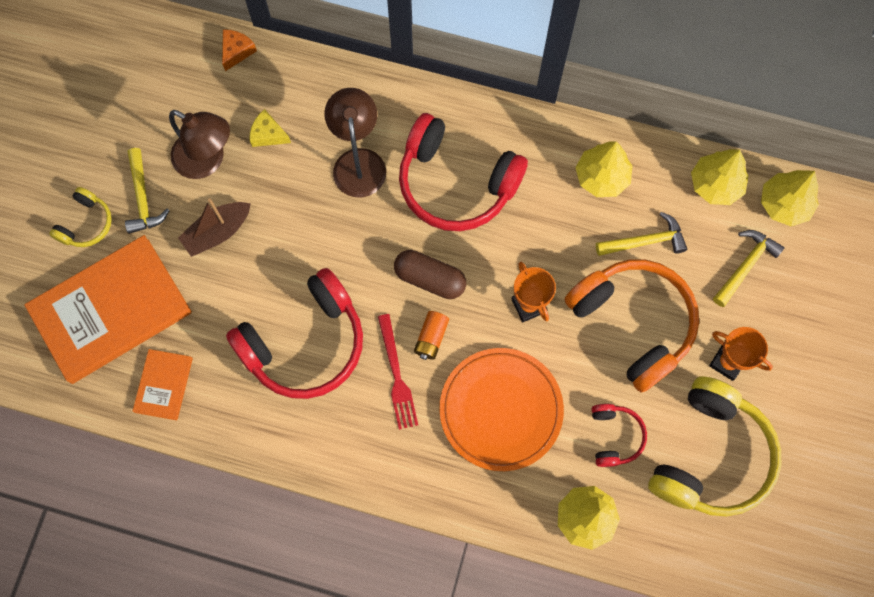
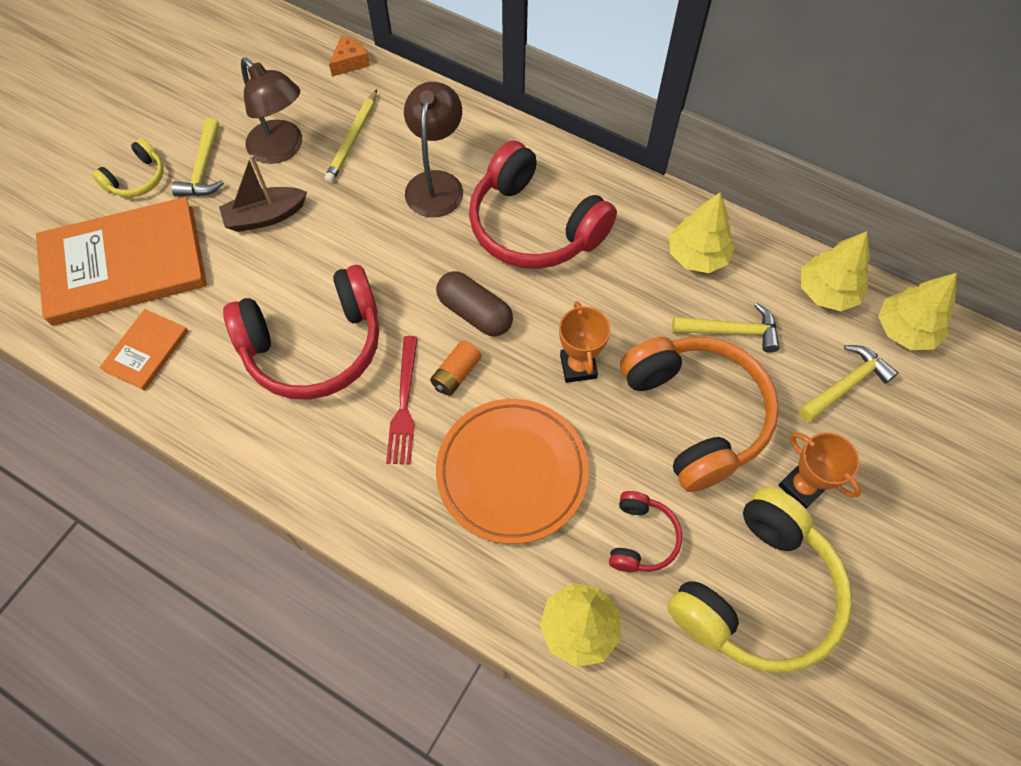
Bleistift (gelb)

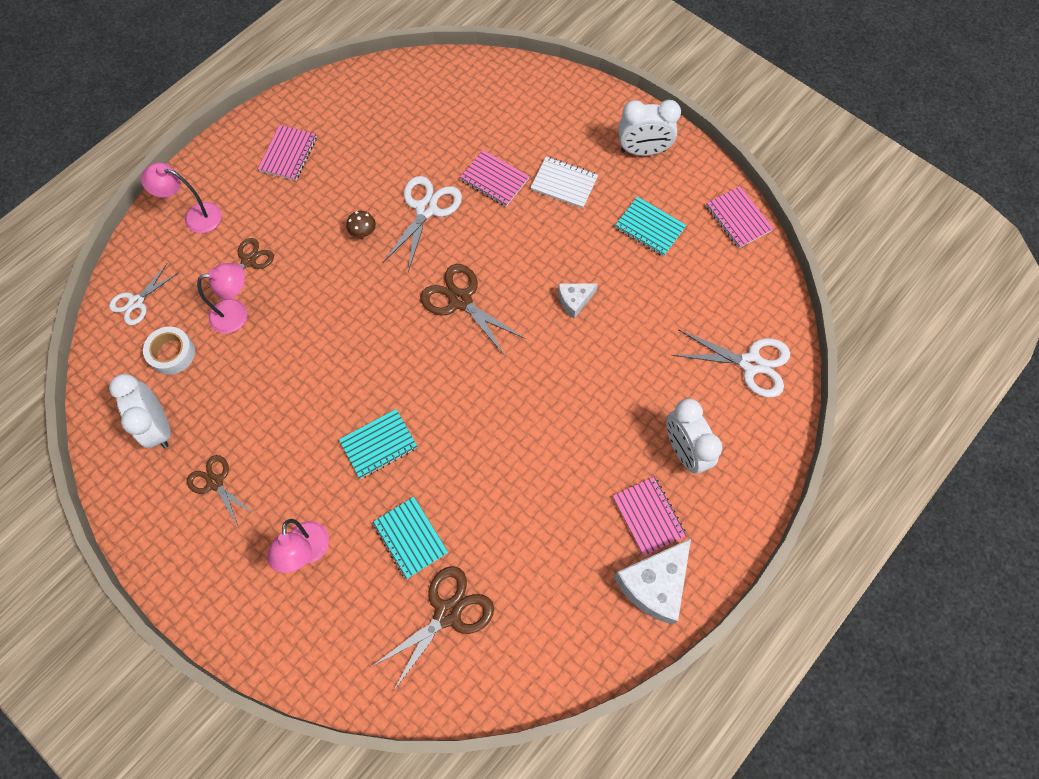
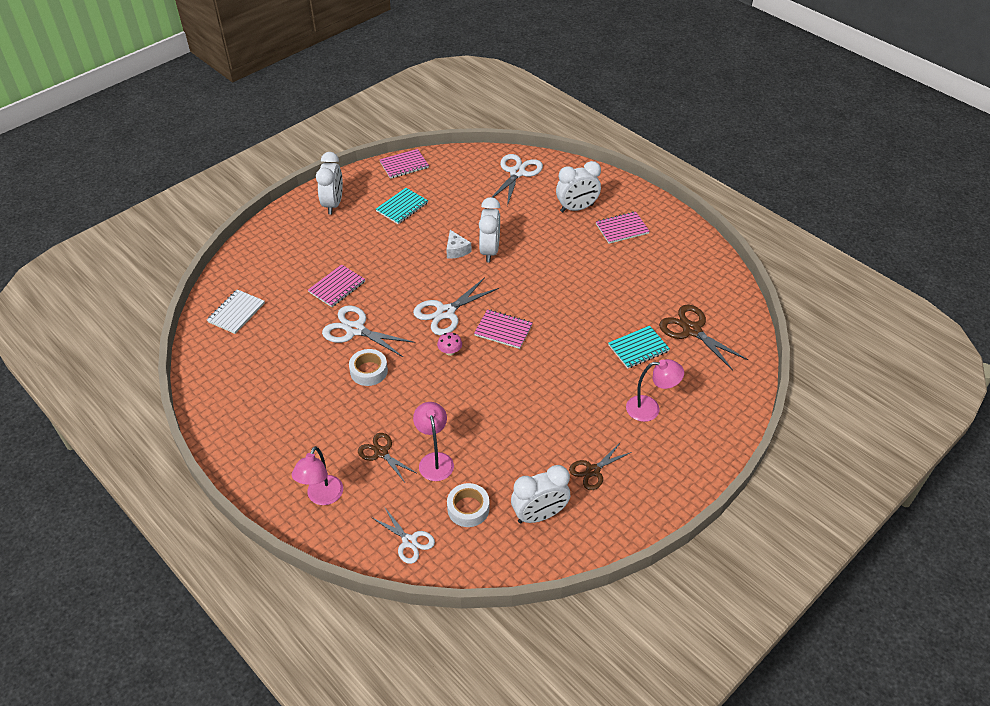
Notizbuch (weiß); Klebeband (weiß) (no. 1 from left); Schere (weiß) (no. 3 from left); Pilz (rosa); Notizbuch (rosa) (no. 3 from left); Wecker (weiß) (no. 2 from left); Notizbuch (türkis) (no. 1 from left in the first image); Käse (weiß) (no. 2 from left in the first image)

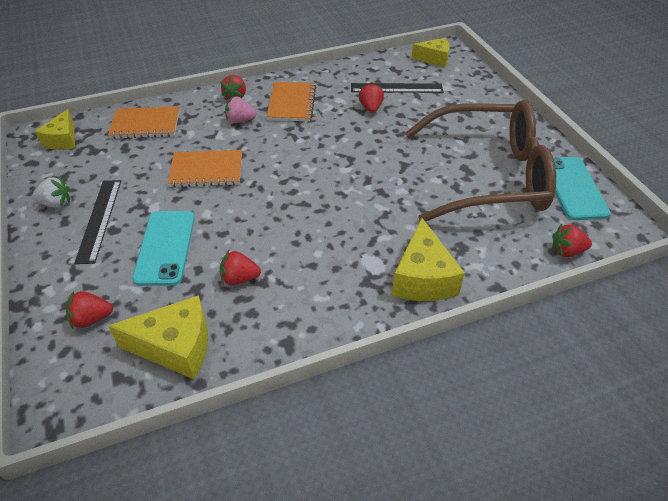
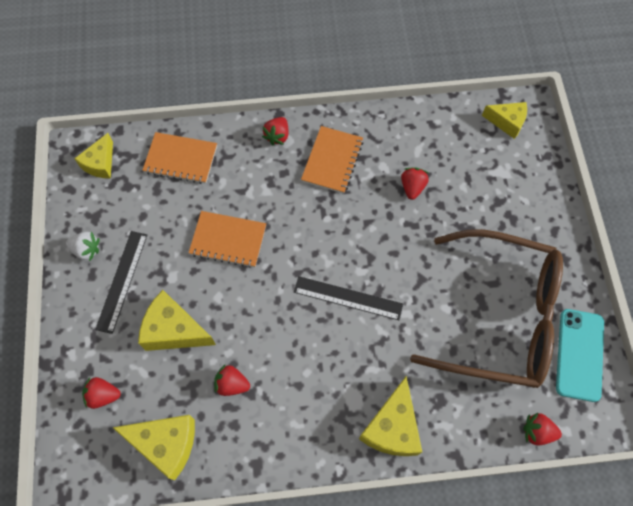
Käse (gelb) (no. 3 from left); Lineal (schwarz) (no. 2 from left); Erdbeere (rosa)

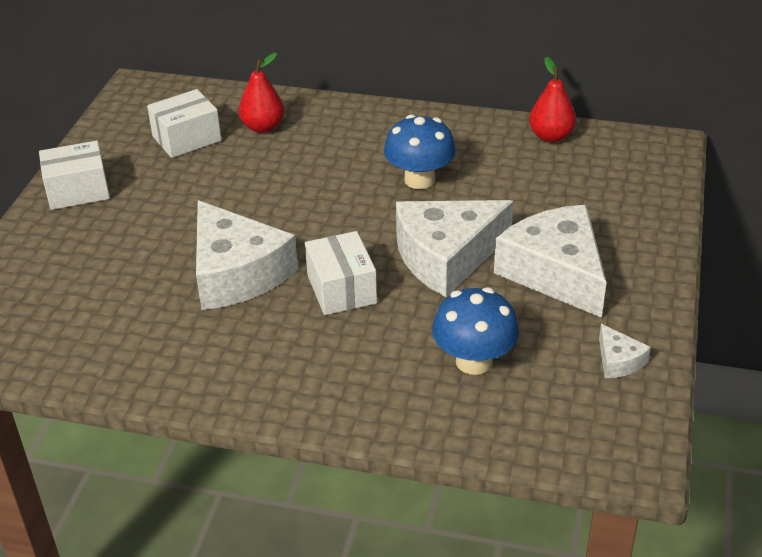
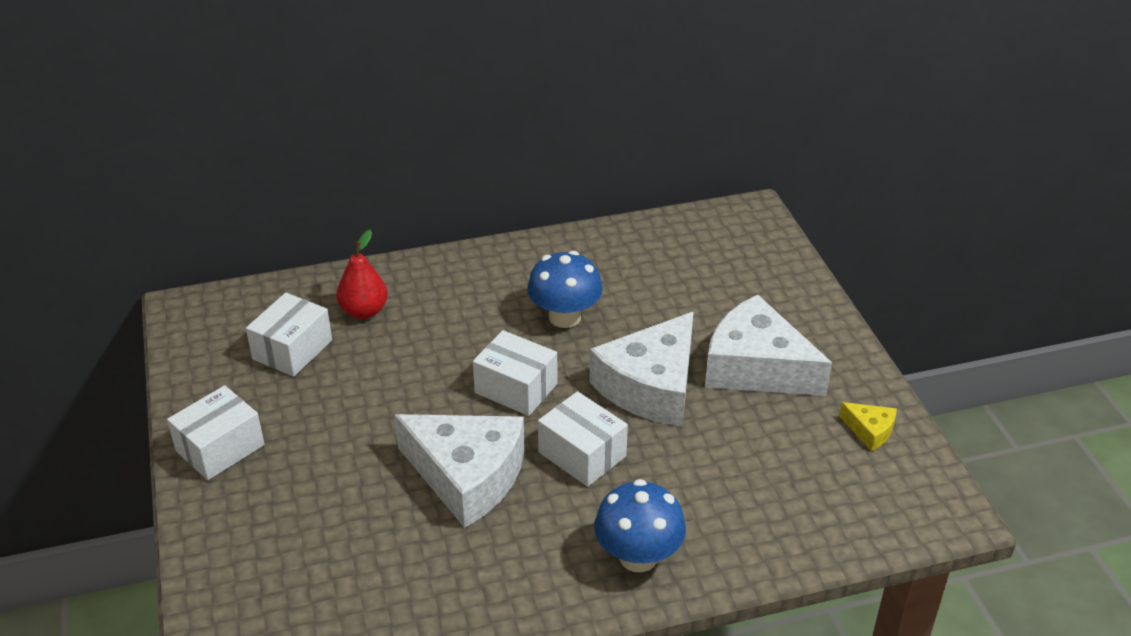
Schachtel (weiß) (no. 3 from left); Pilz (blau) (no. 2 from left); Käse (gelb); Birne (rot) (no. 2 from left in the first image)

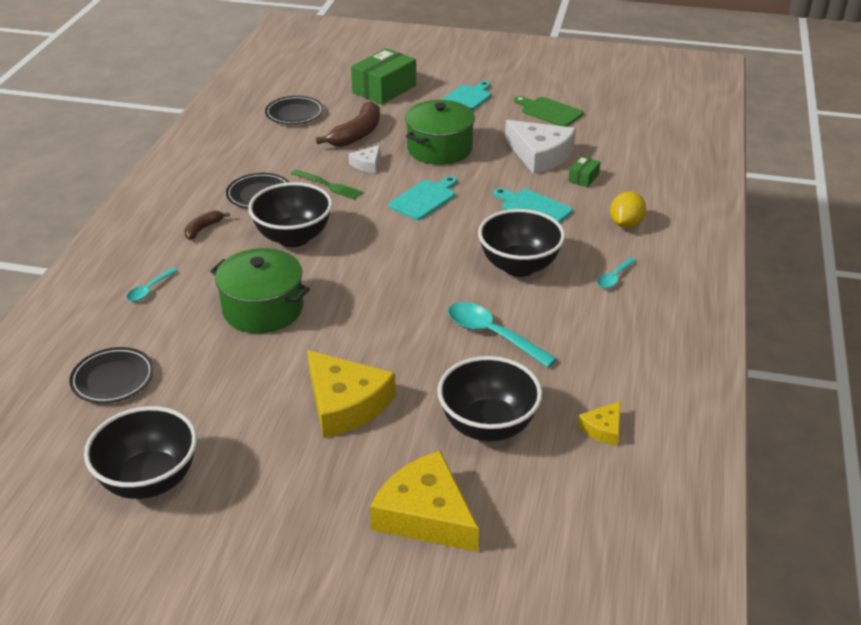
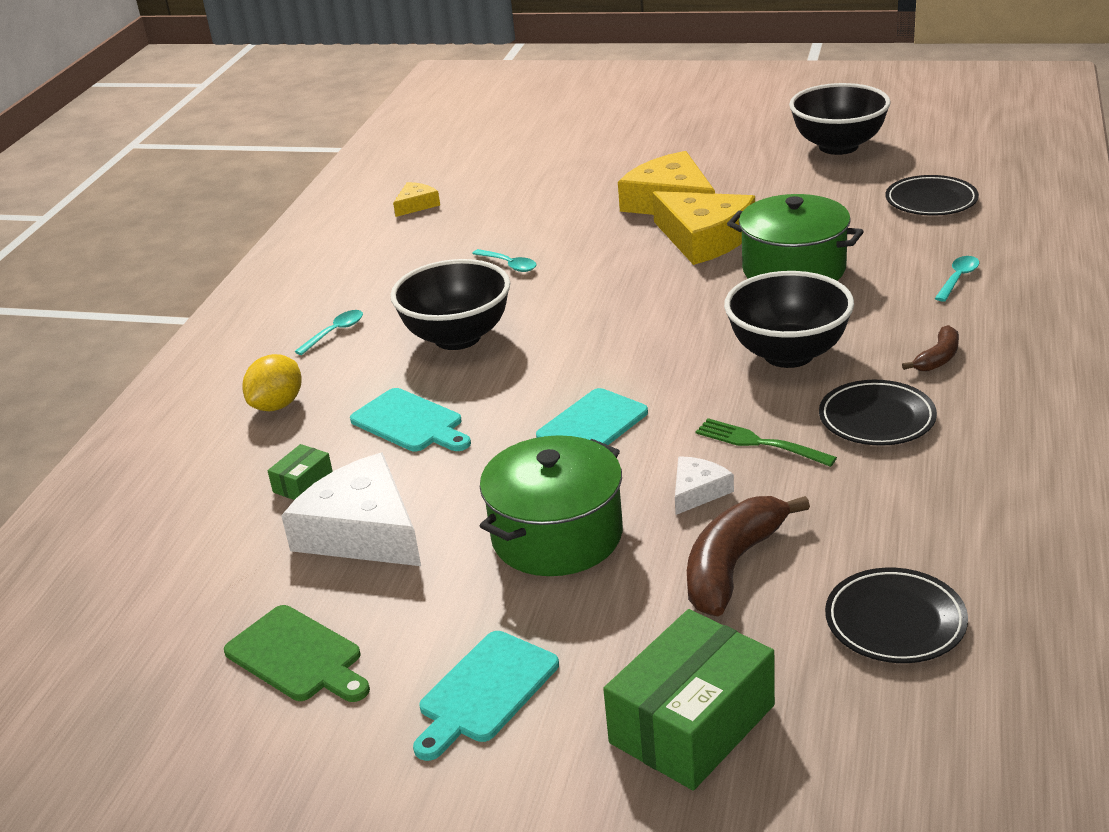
Löffel (türkis) (no. 2 from left); Käse (gelb) (no. 3 from left); Schüssel (schwarz) (no. 3 from left in the first image)

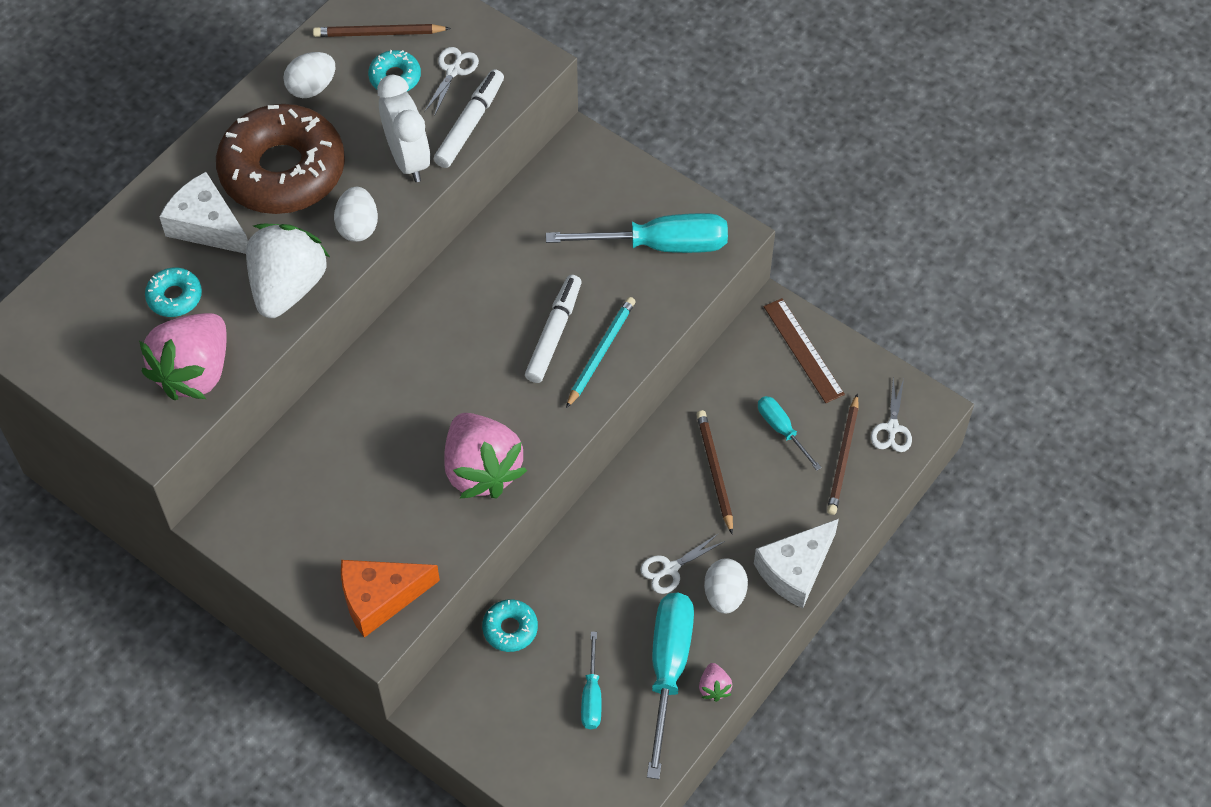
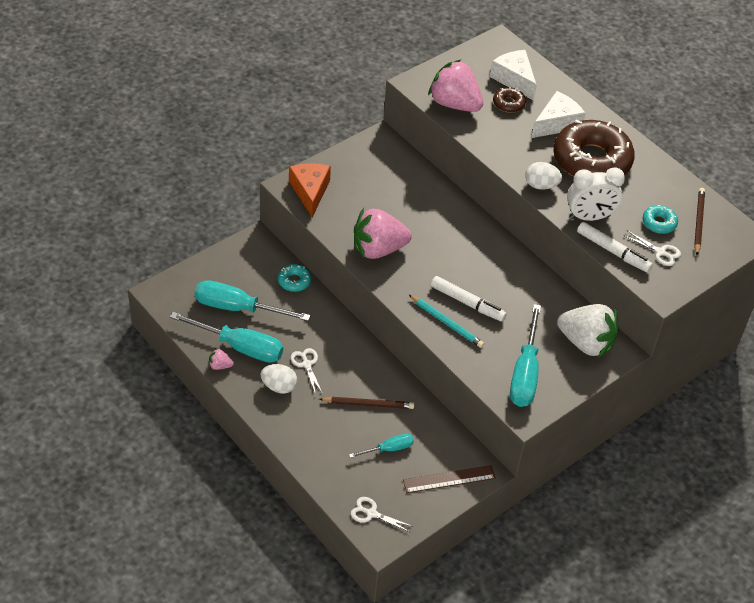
Schraubenzieher (türkis) (no. 2 from left); Käse (weiß) (no. 1 from left); Donut (braun) (no. 1 from left); Erdbeere (weiß); Ei (weiß) (no. 1 from left in the first image); Bleistift (braun) (no. 3 from left in the first image)

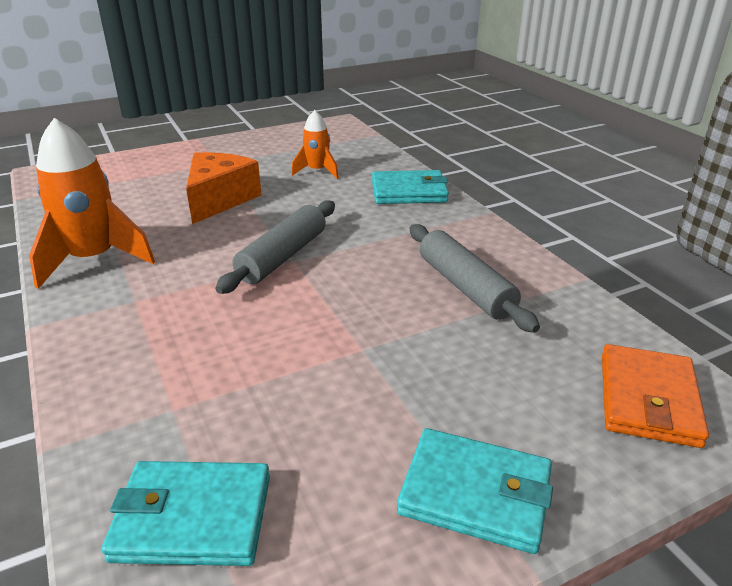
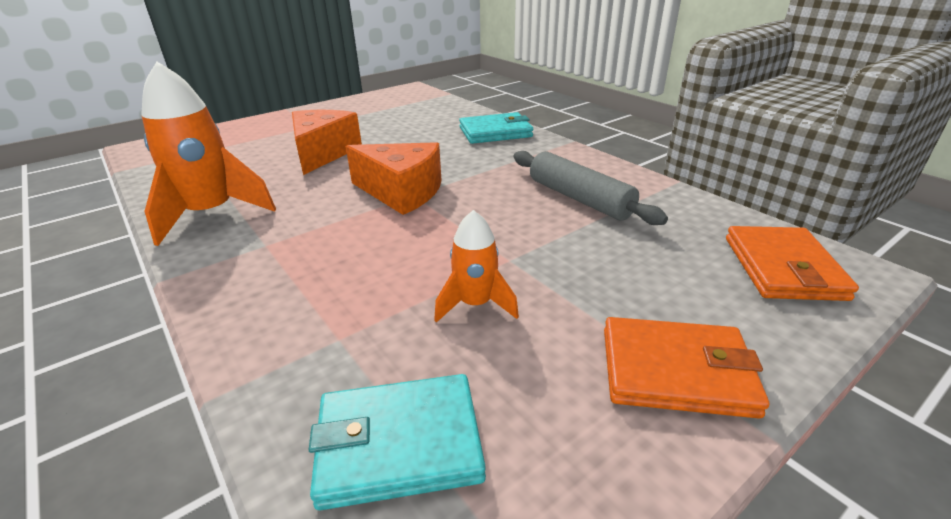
Käse (orange) (no. 2 from left); Rakete (orange) (no. 2 from left); Geldbörse (orange) (no. 1 from left)

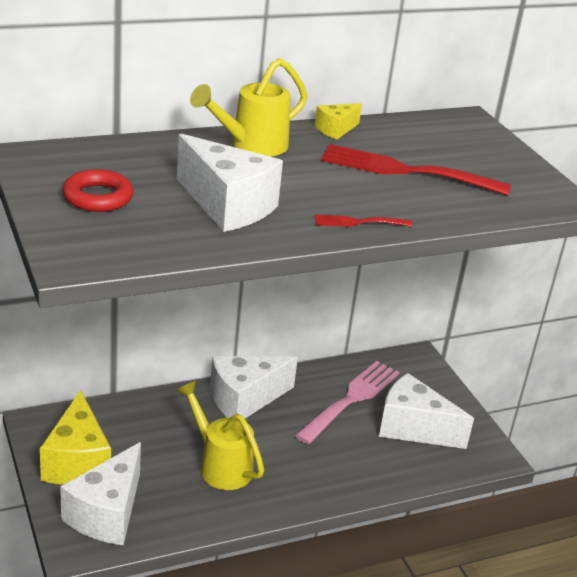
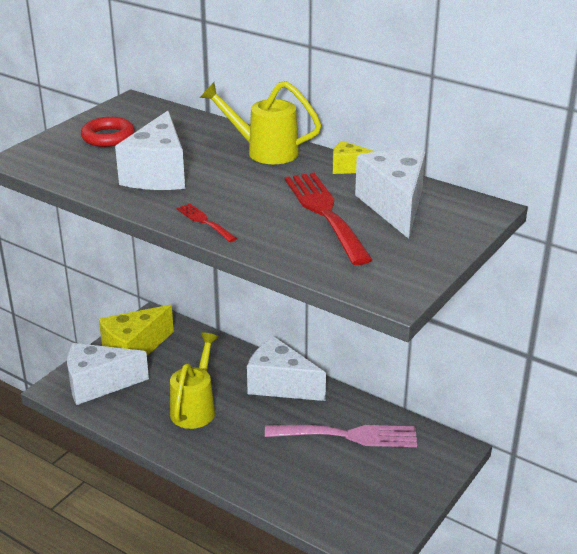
Käse (weiß) (no. 4 from left)

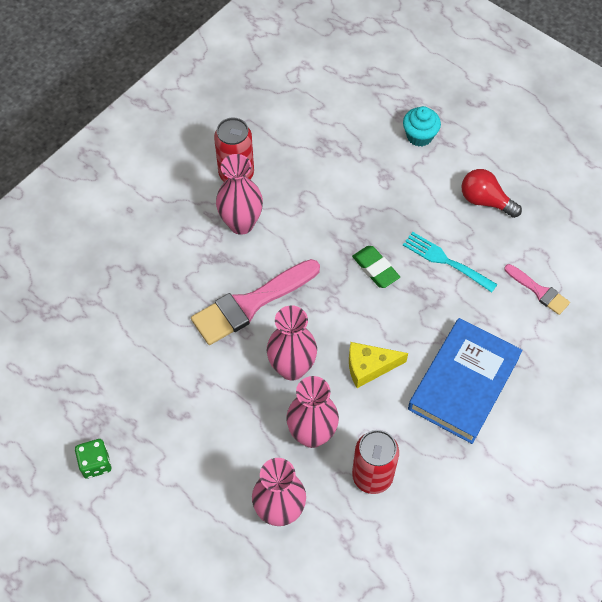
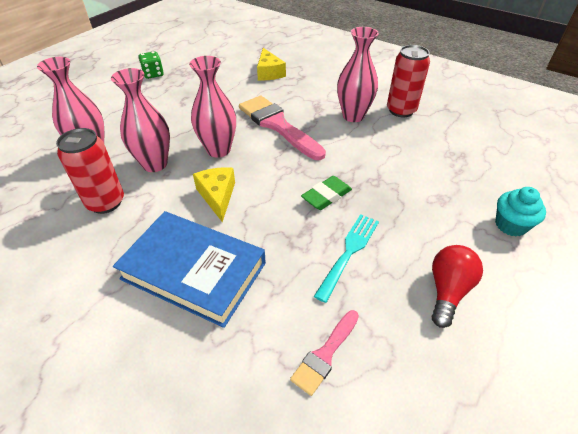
Käse (gelb) (no. 2 from left)

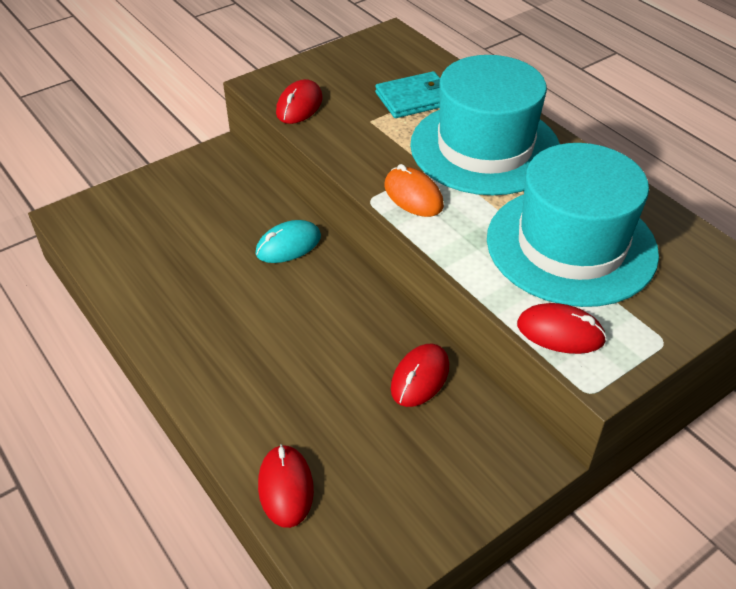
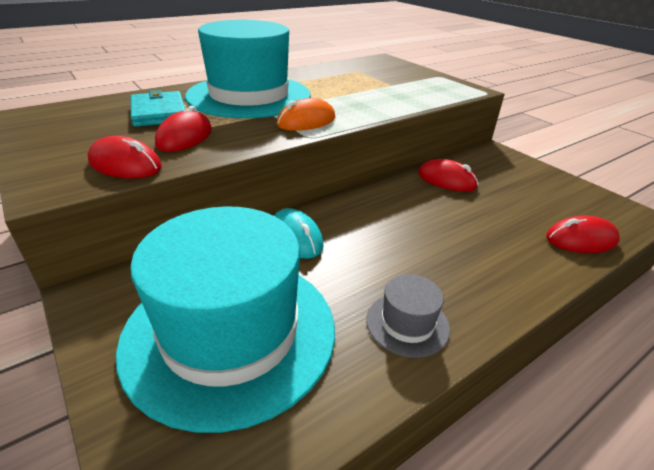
Hut (türkis) (no. 1 from left); Computermaus (rot) (no. 2 from left); Hut (grau)

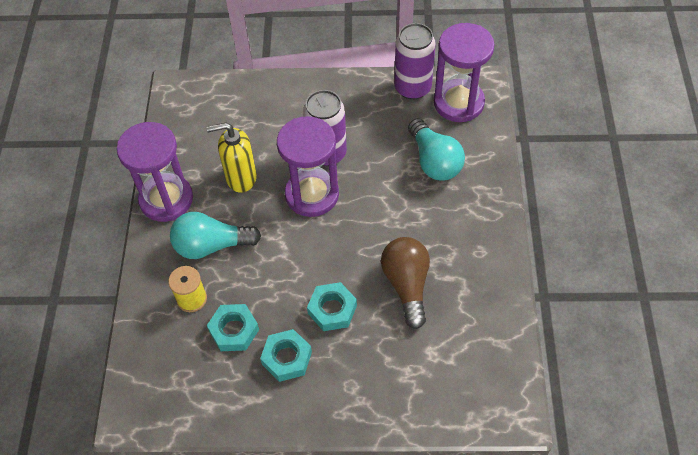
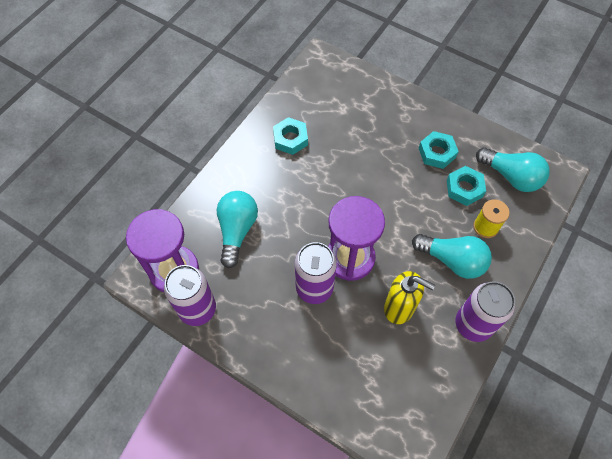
Sechskantmutter (türkis) (no. 1 from left); Dose (lila) (no. 3 from left); Glühbirne (türkis) (no. 3 from left); Glühbirne (braun)

